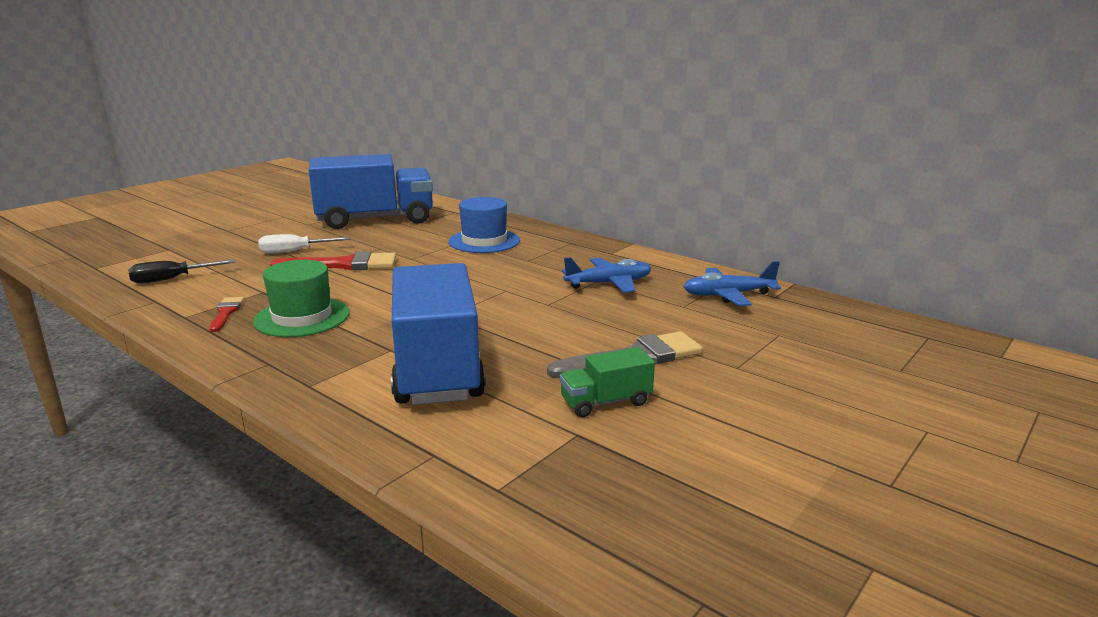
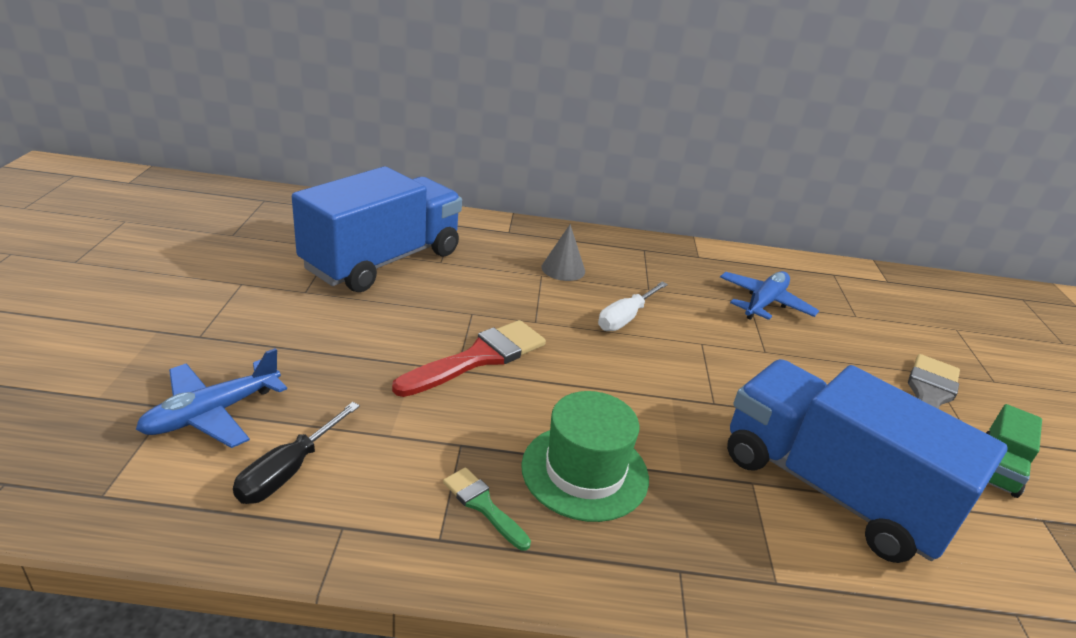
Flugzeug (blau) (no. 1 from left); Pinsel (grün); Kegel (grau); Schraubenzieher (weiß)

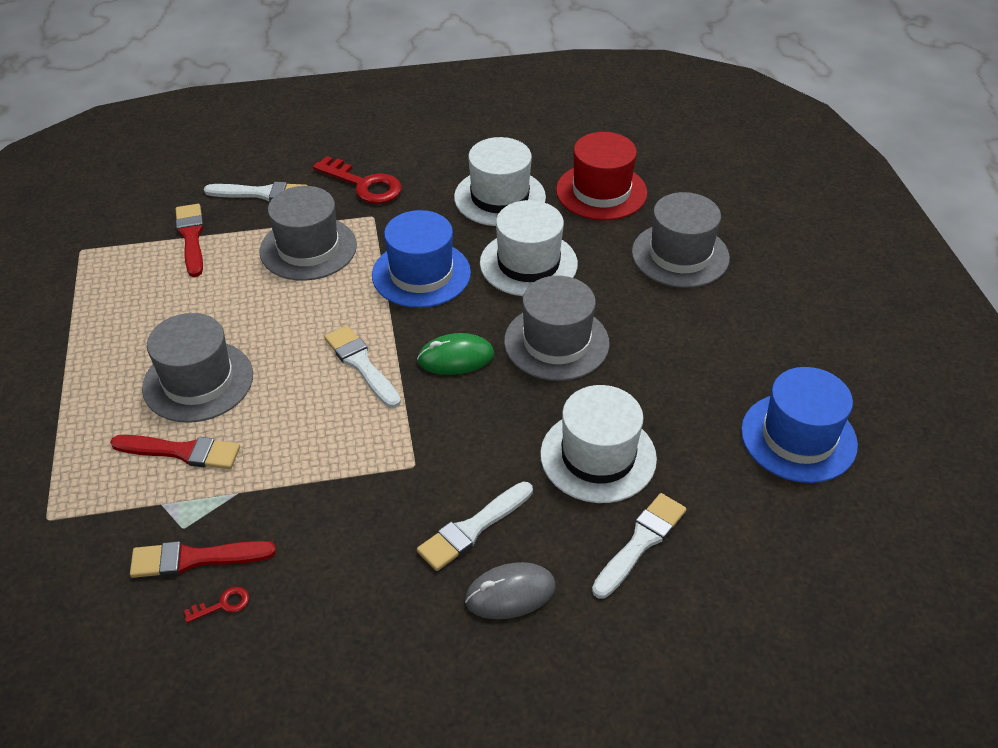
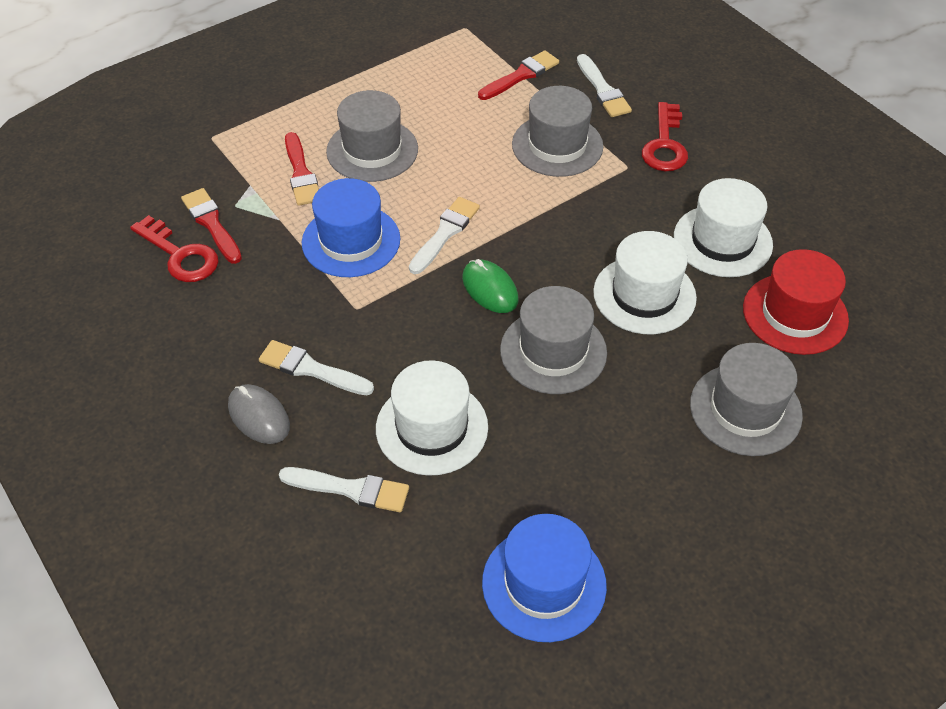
Schlüssel (rot) (no. 1 from left); Hut (blau) (no. 1 from left)

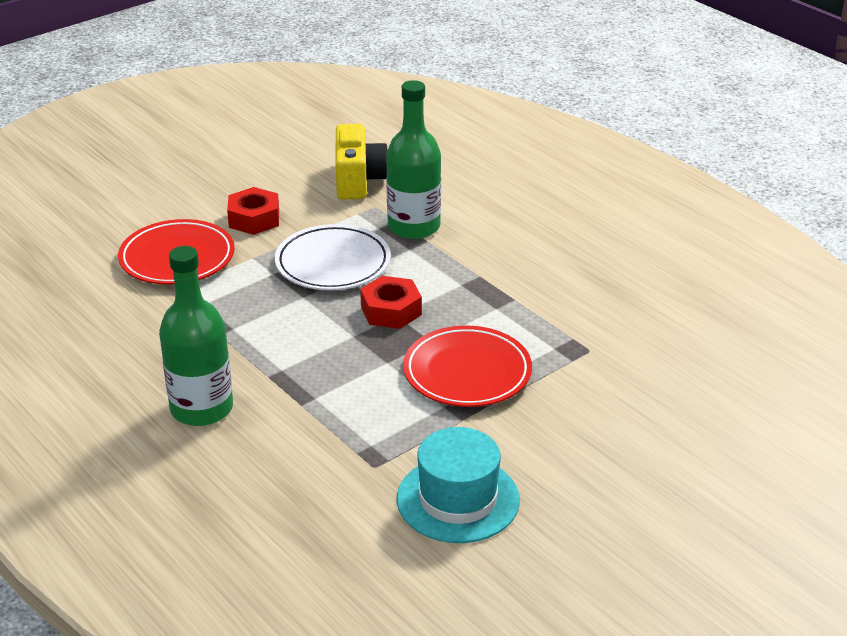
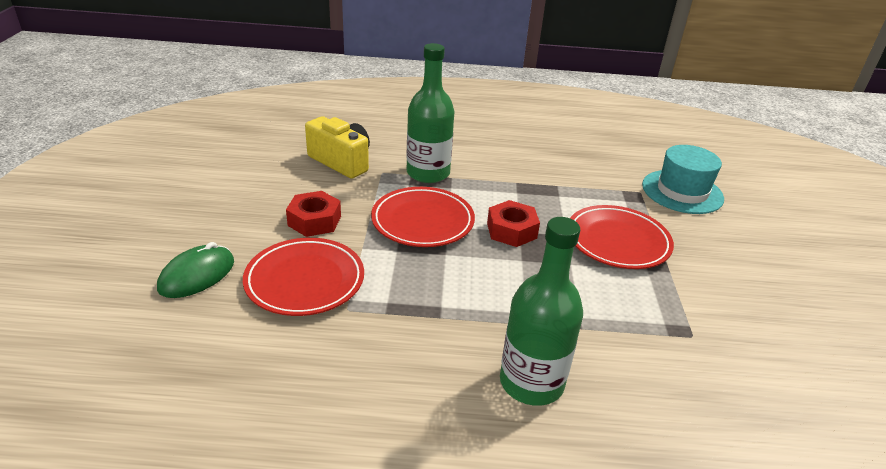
Computermaus (grün); Teller (rot) (no. 2 from left); Hut (türkis)

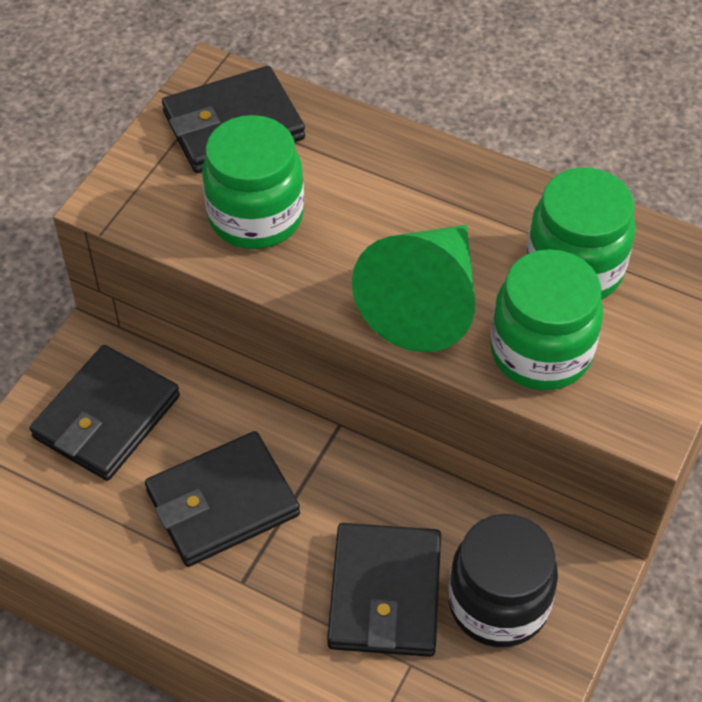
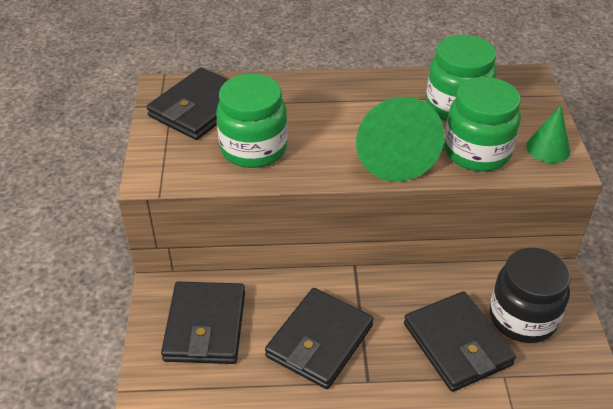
Kegel (grün) (no. 2 from left)

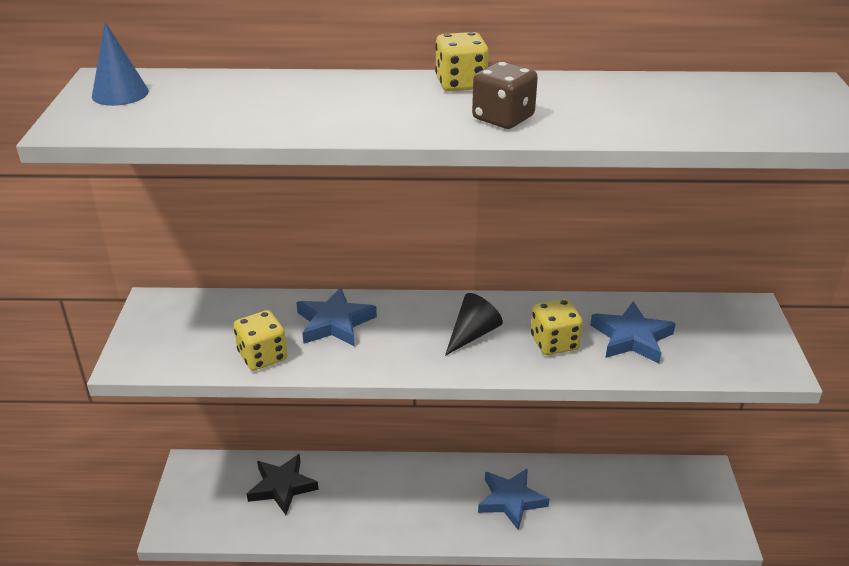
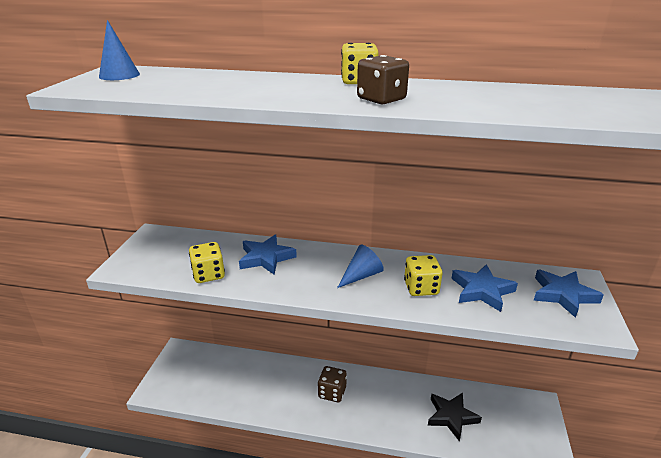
Spielwürfel (braun) (no. 1 from left); Kegel (blau) (no. 2 from left); Stern (schwarz); Stern (blau) (no. 3 from left)

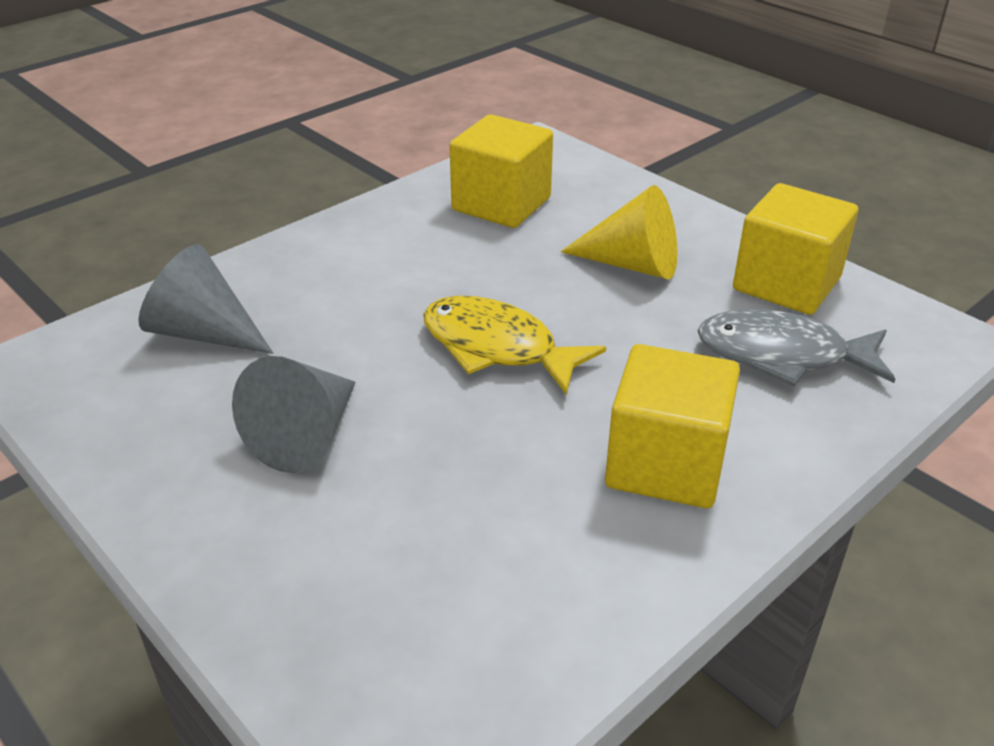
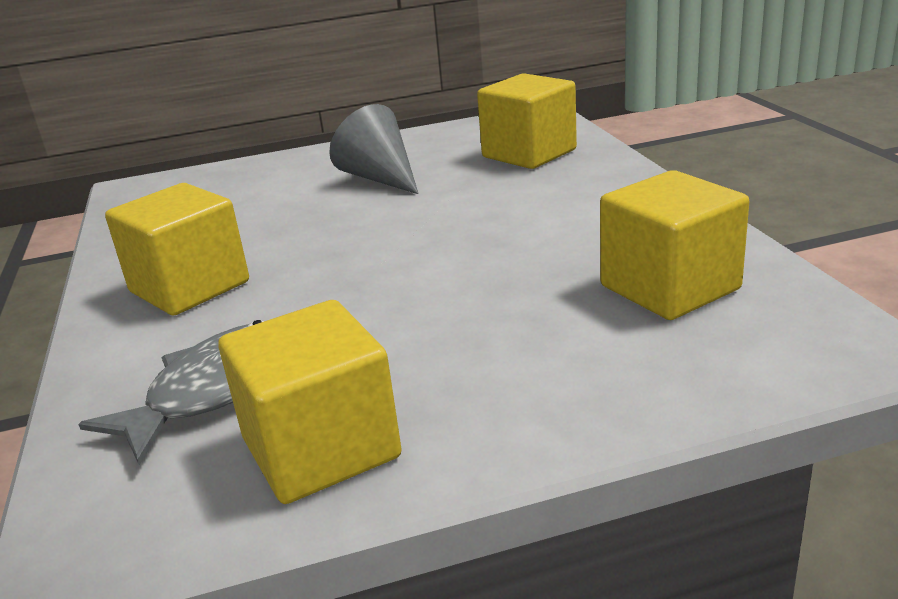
Kubus (gelb) (no. 3 from left); Fisch (gelb); Kegel (gelb)

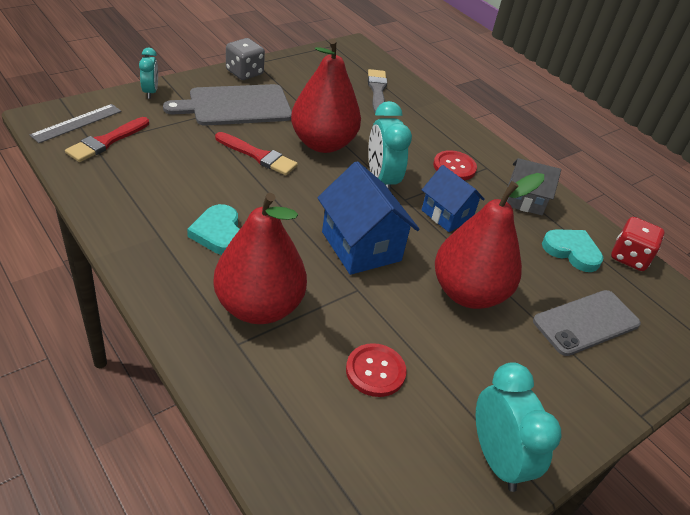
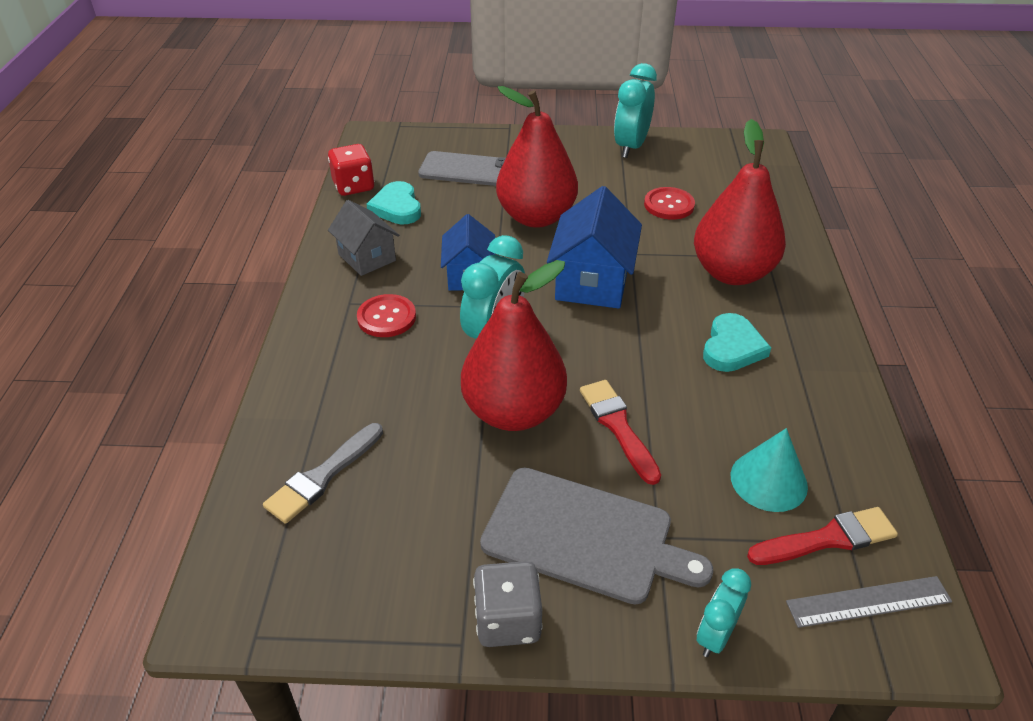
Kegel (türkis)

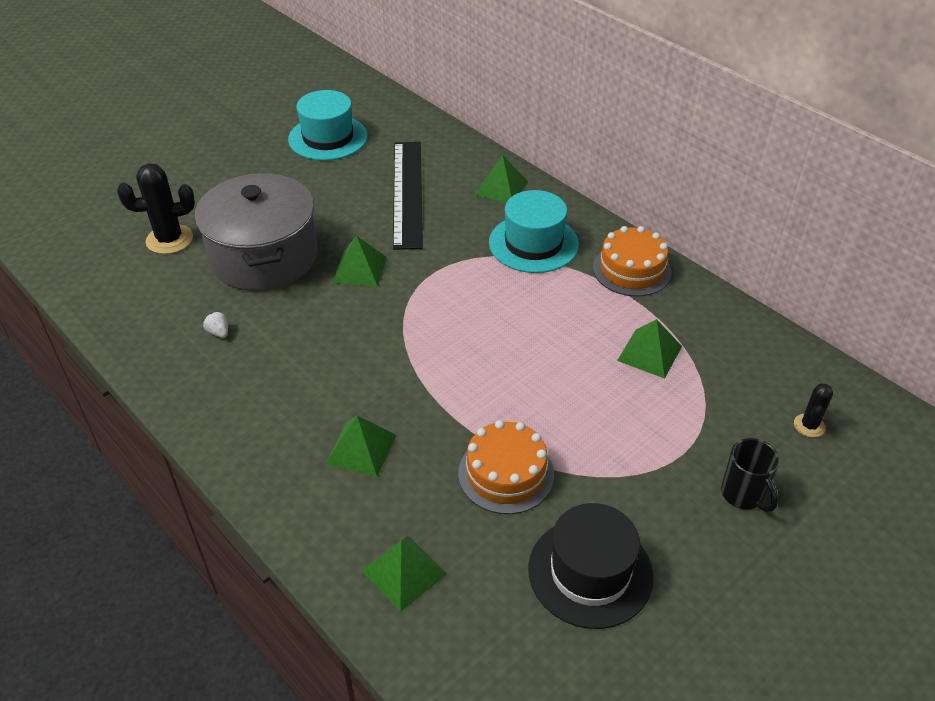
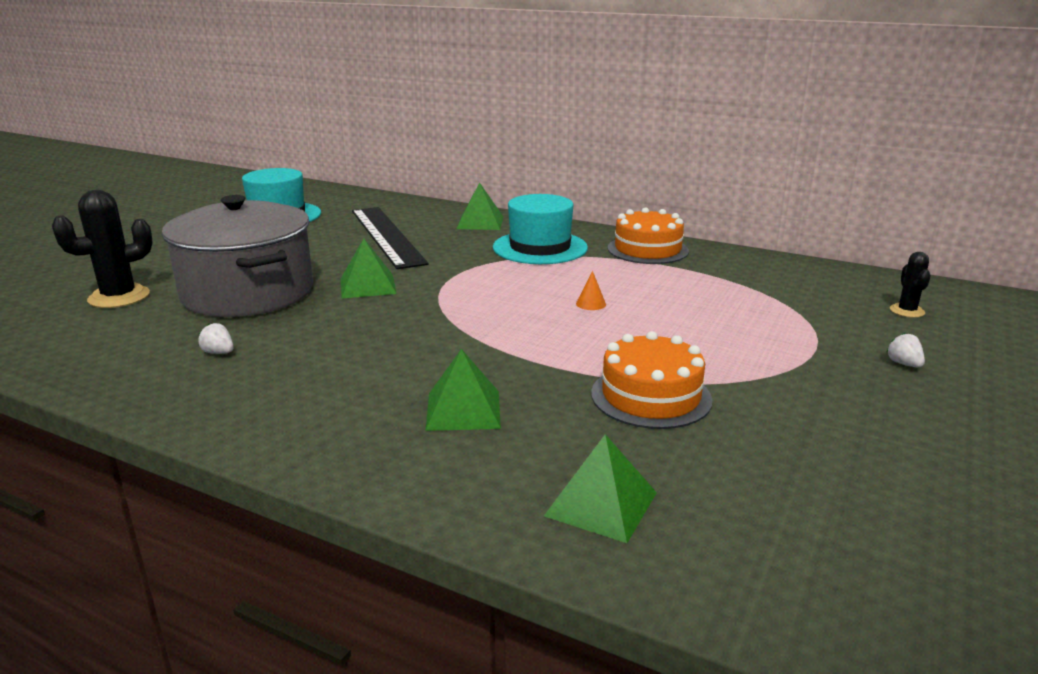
Kegel (orange); Erdbeere (weiß) (no. 2 from left); Hut (schwarz); Pyramide (grün) (no. 5 from left in the first image)

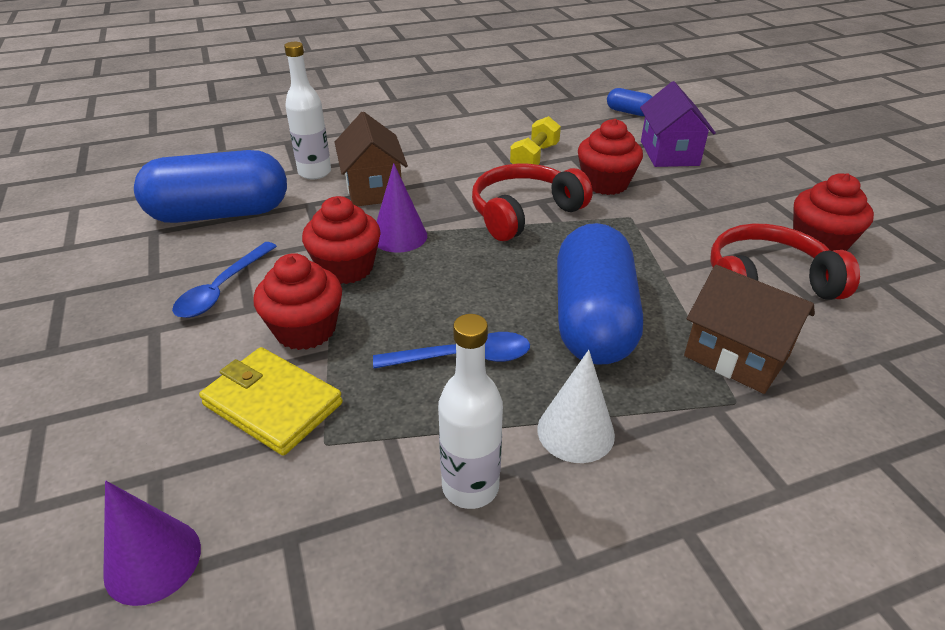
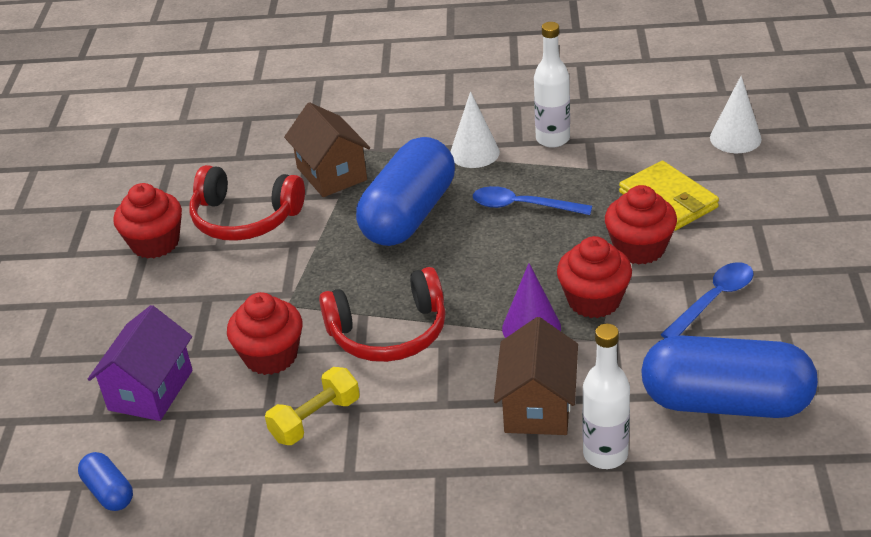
Kegel (weiß) (no. 2 from left)

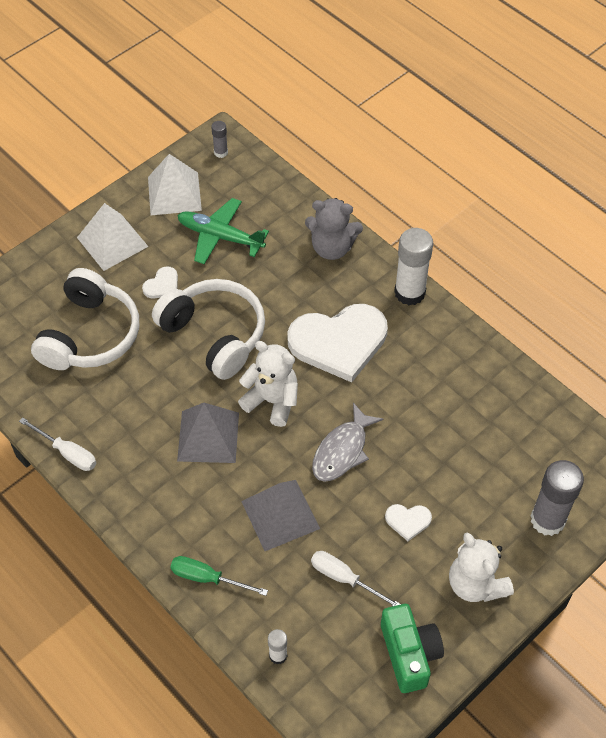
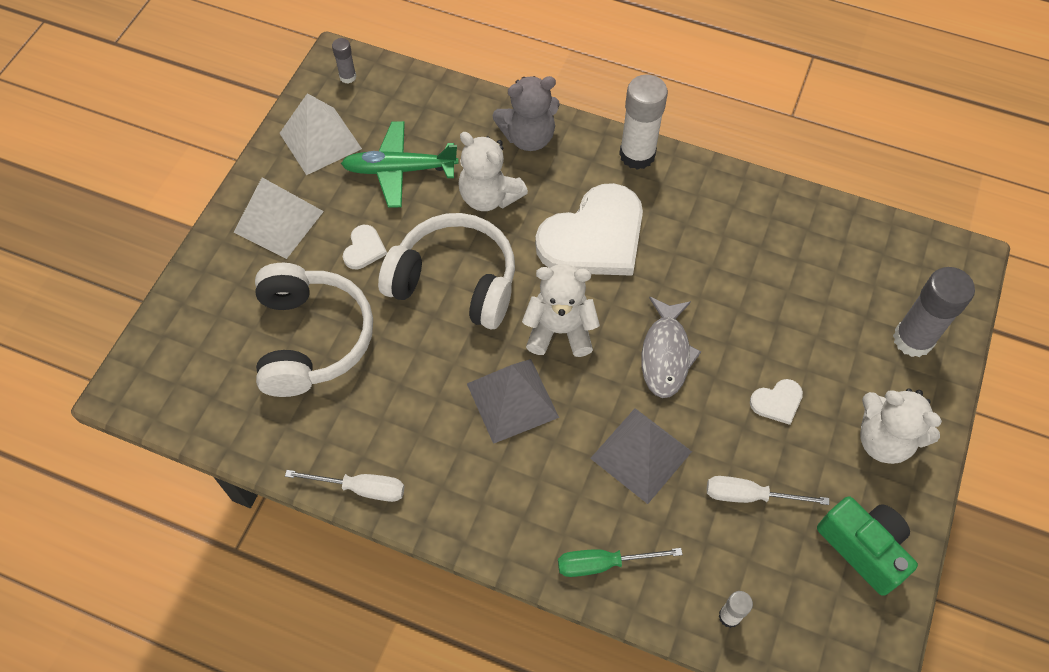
Teddybär (weiß) (no. 1 from left)

